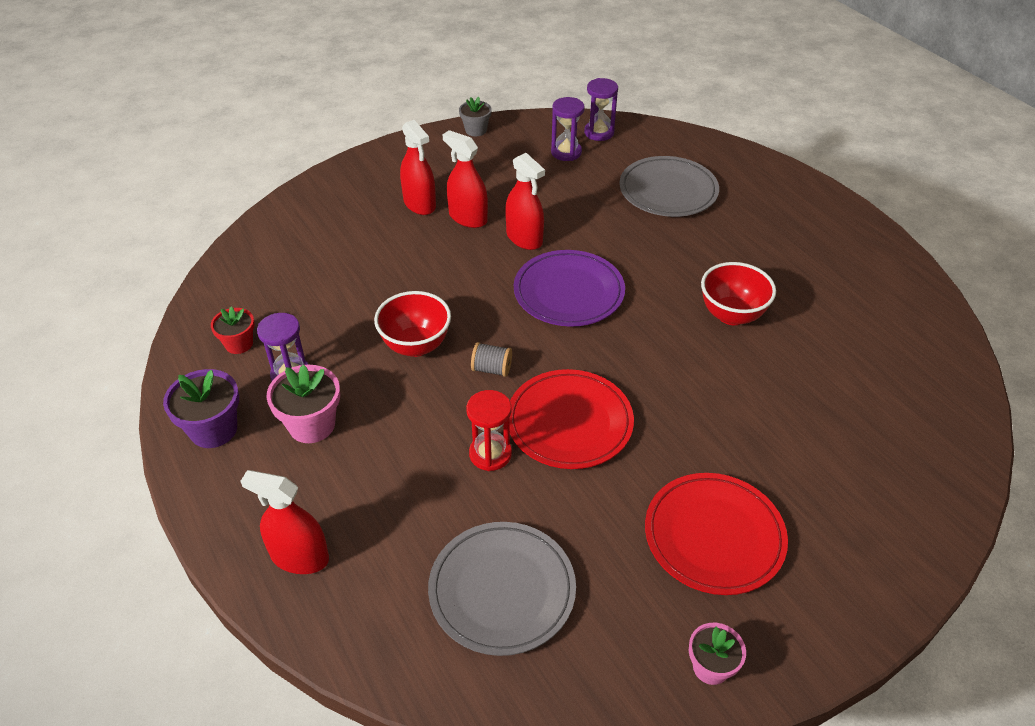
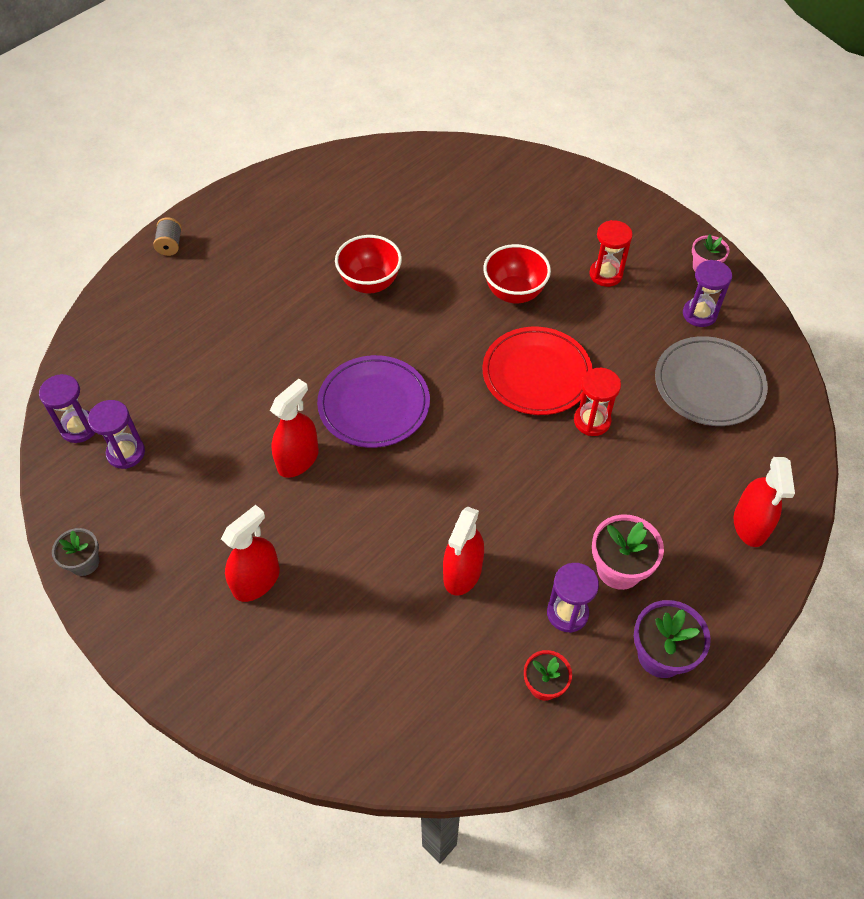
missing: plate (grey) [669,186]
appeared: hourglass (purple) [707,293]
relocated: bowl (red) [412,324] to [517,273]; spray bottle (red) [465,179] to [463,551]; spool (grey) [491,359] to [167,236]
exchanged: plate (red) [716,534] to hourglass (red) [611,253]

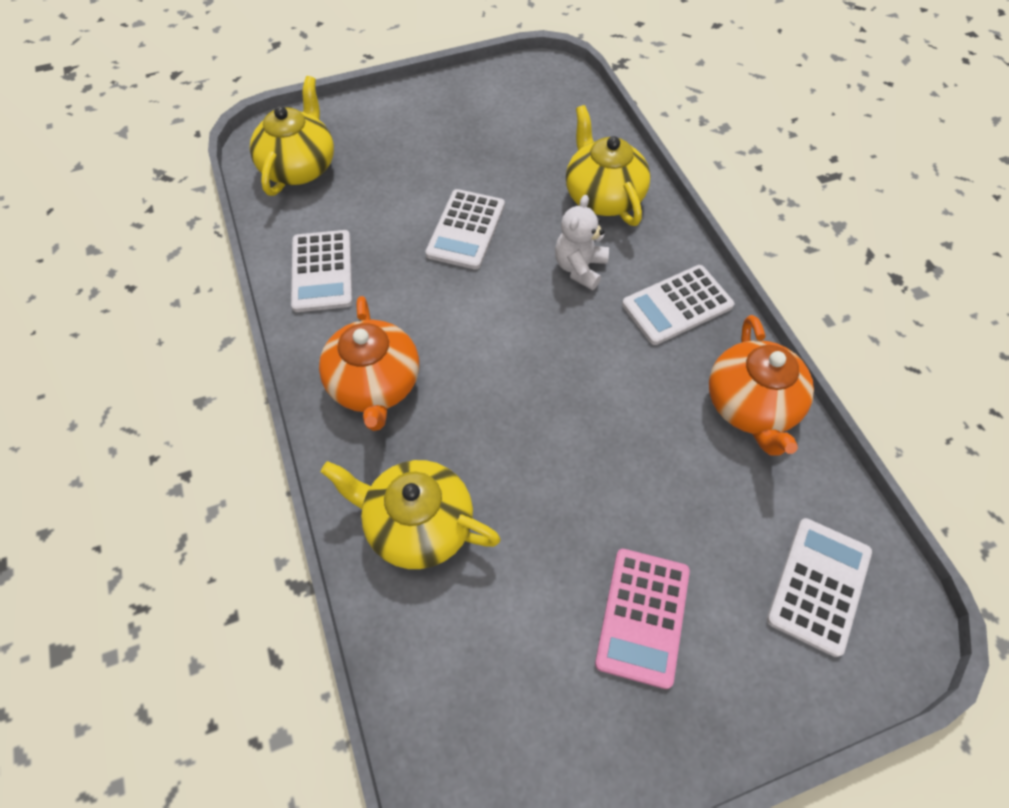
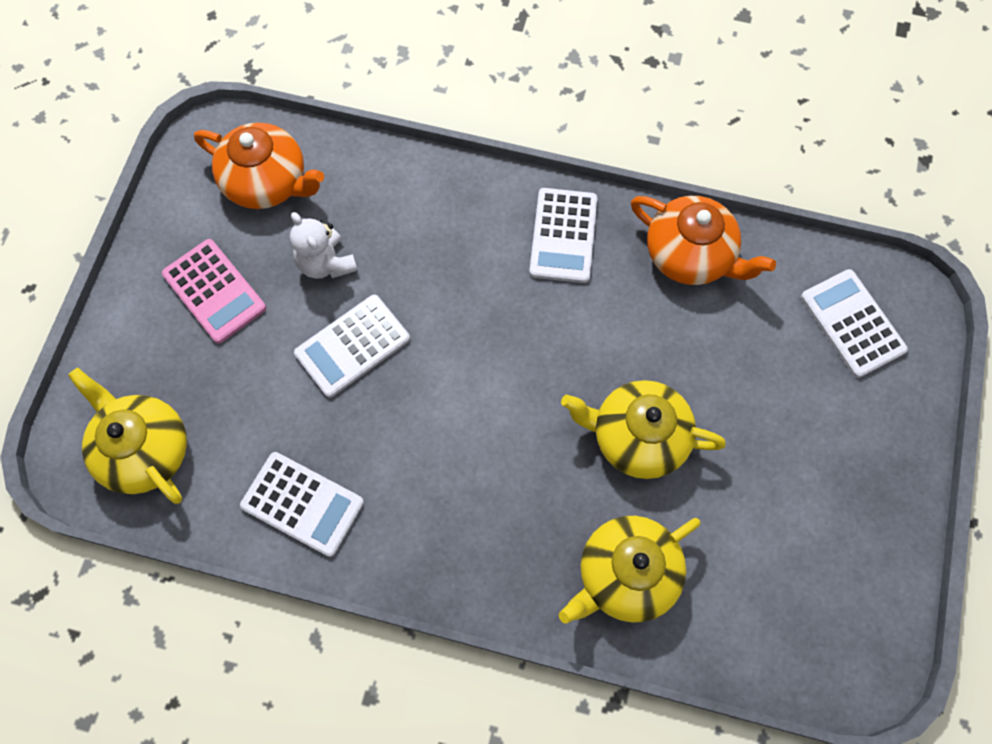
relocated: teapot (orange) [369,363] to [259,166]; teddy bear (white) [582,242] to [324,245]; teapot (yellow) [608,165] to [643,429]; calculator (pink) [642,619] to [214,291]
spun: calculator (white) [465,229] = [352,346] 90 degrees clockwise

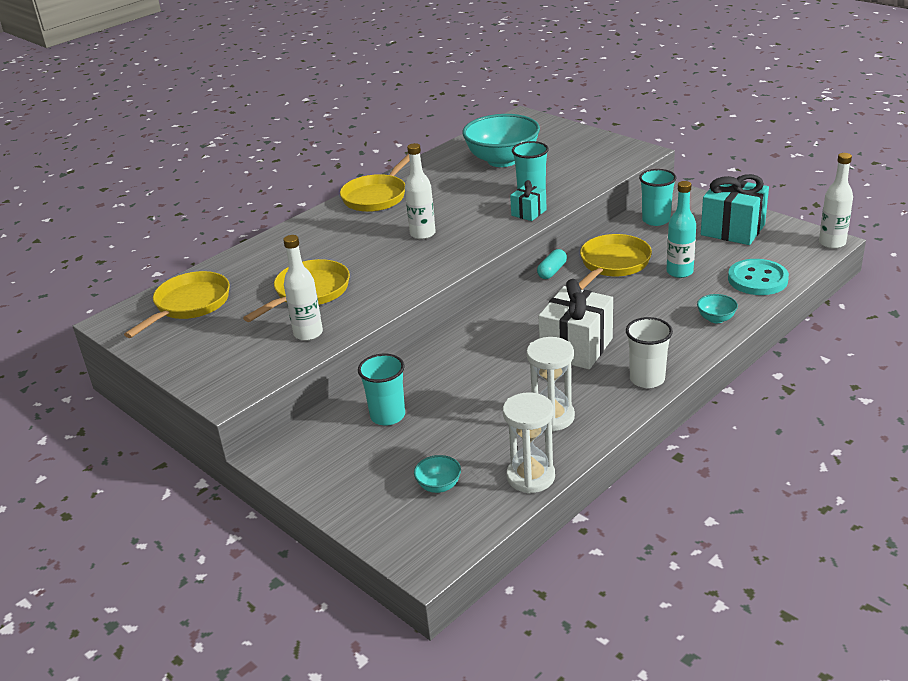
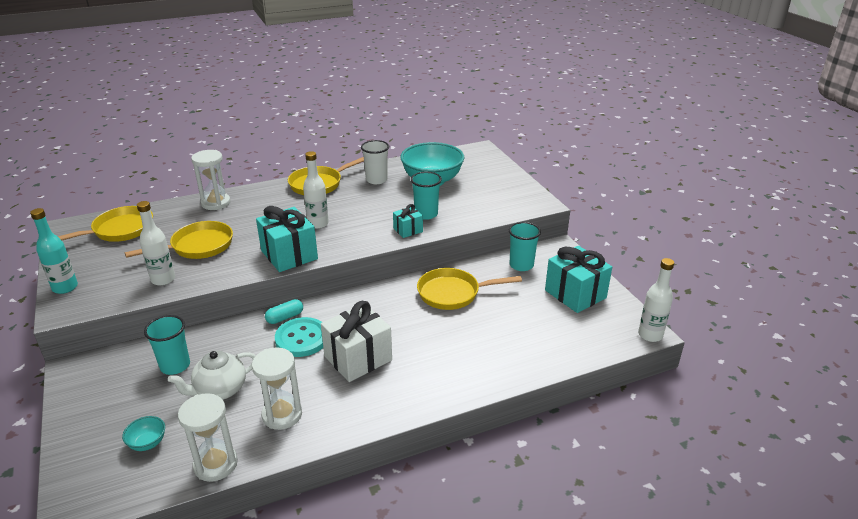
missing: bowl (turquoise) [717,308]
appeared: teapot (white) [212,375]; hourglass (white) [211,180]; gift (turquoise) [287,239]
relocated: capsule (turquoise) [552,264] to [284,311]; cup (white) [649,352] to [375,162]; bottle (turquoise) [681,229] to [54,251]; button (turquoise) [758,277] to [299,337]
spun: pan (yellow) [615,262] = [469,289] 150 degrees counterclockwise

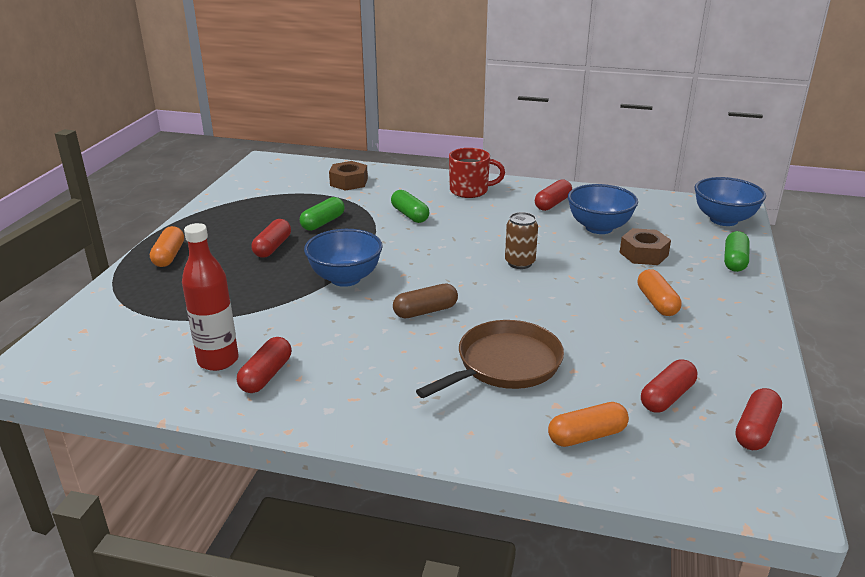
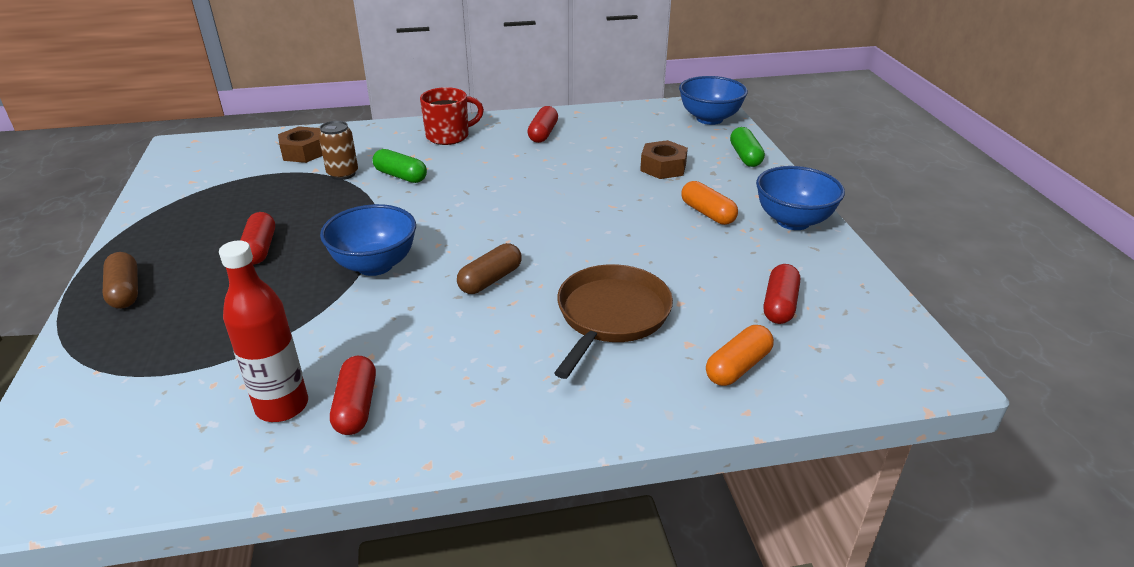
missing: capsule (green) [322,214]; capsule (red) [758,419]
relocated: can (brown) [521,240] to [338,150]; bowl (blue) [603,209] to [800,198]
colour: capsule (orange) [167,246] to capsule (brown) [120,280]

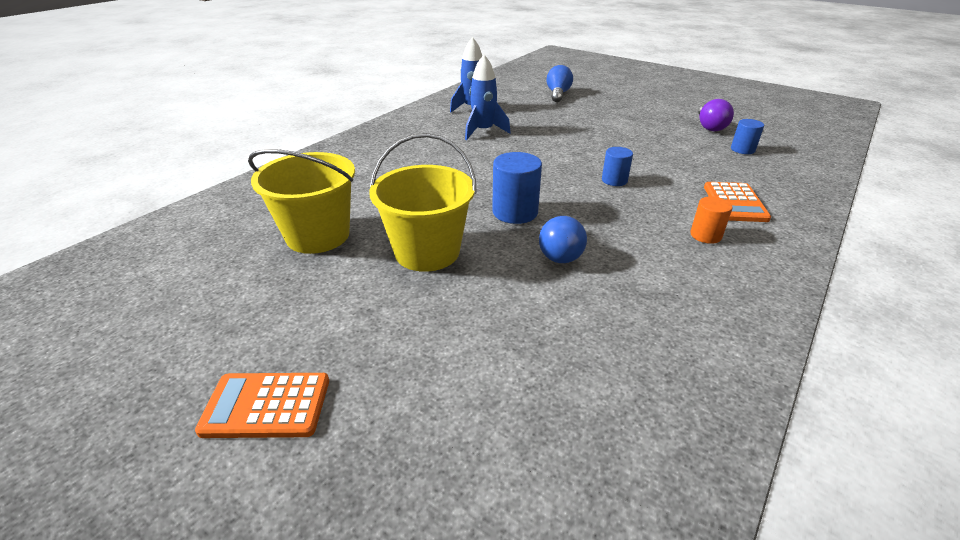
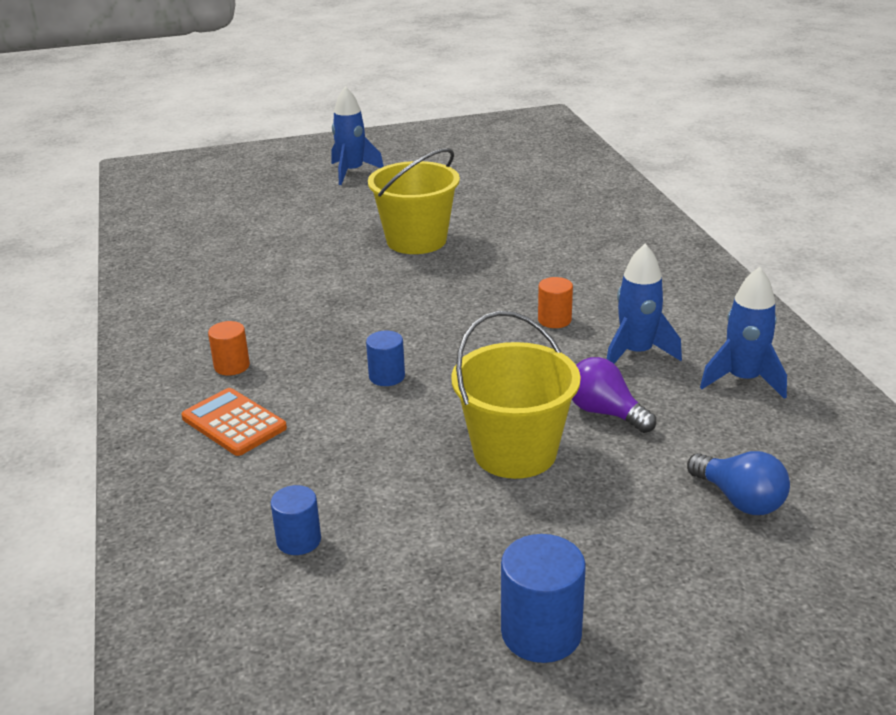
missing: light bulb (blue) [563,239]
appeared: cylinder (orange) [555,302]
relocated: bucket (yellow) [301,201] to [516,395]; cylinder (blue) [517,188] to [543,598]; light bulb (purple) [716,115] to [614,395]
exchanged: calculator (orange) [262,405] to rocket (blue) [357,135]

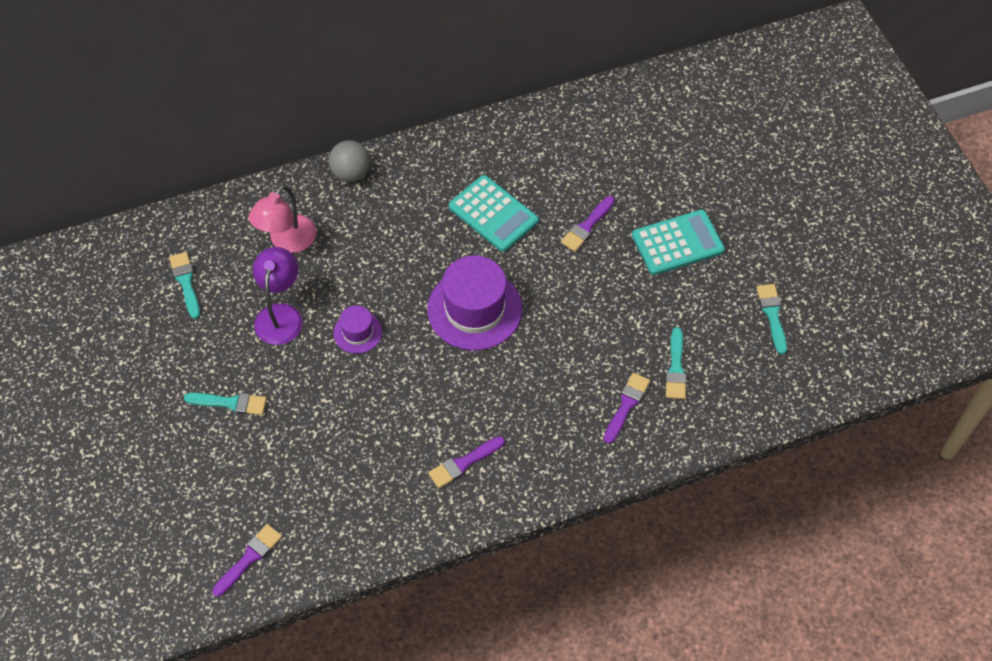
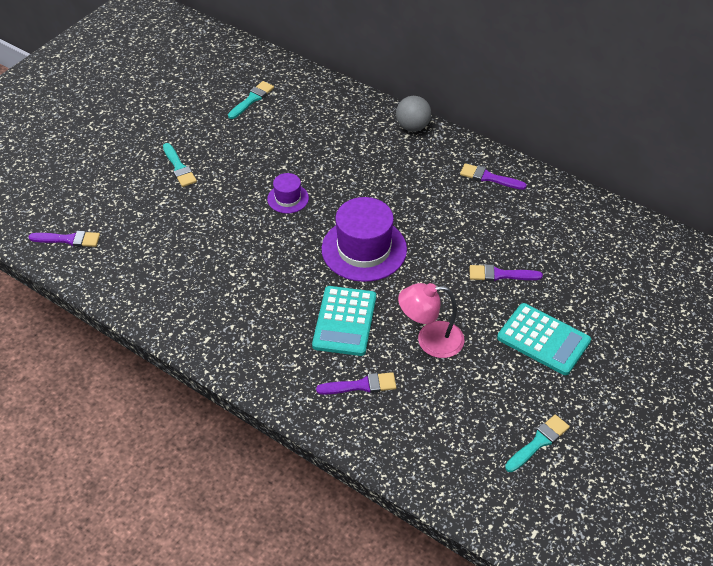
missing: lamp (purple) [278,296]; brush (turquoise) [676,363]
relocated: lamp (pink) [282,219] to [431,320]; brush (purple) [466,462] to [493,176]; calculator (turquoise) [494,213] to [344,321]

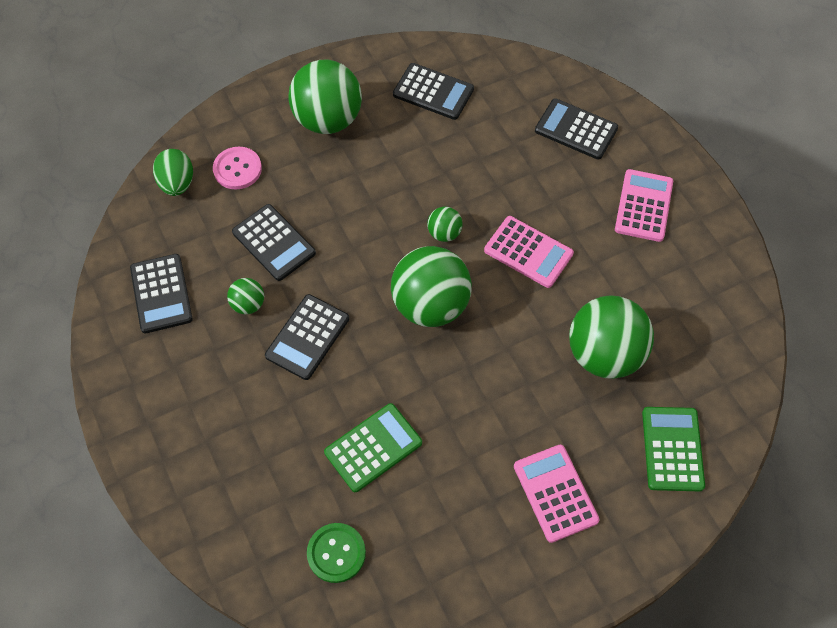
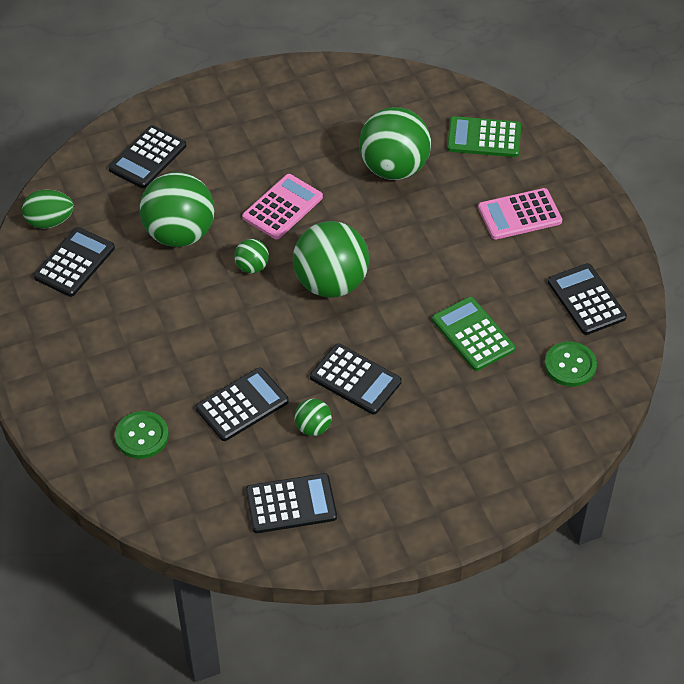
missing: calculator (pink) [644,205]
appeared: calculator (black) [587,299]
relocated: egg (green) [173,172] to [48,209]; ball (green) [325,97] to [177,209]
colour: button (pink) [237,168] to button (green) [142,435]

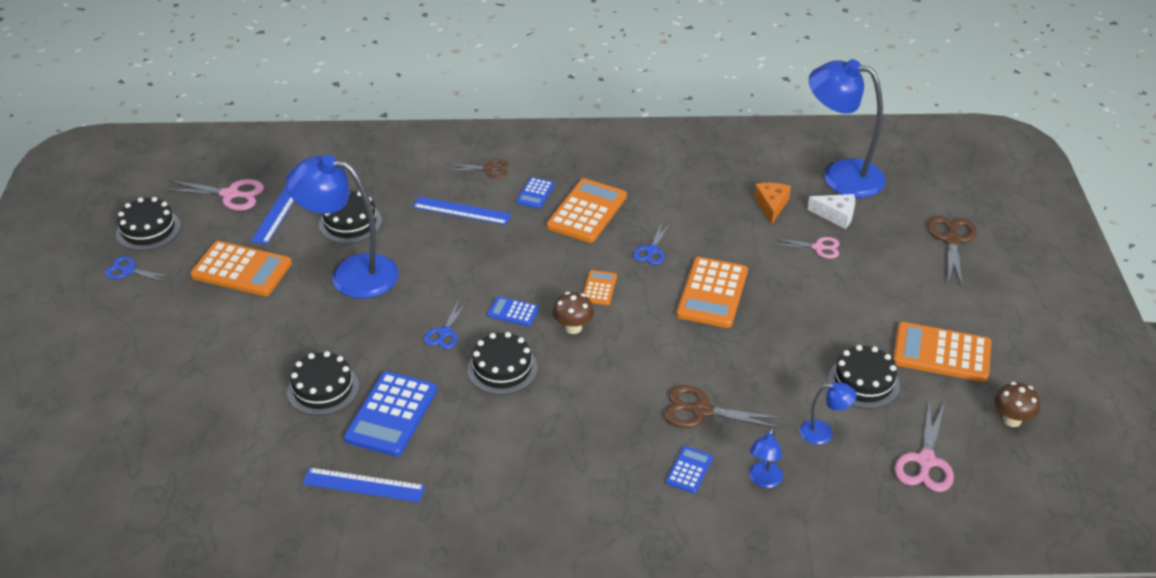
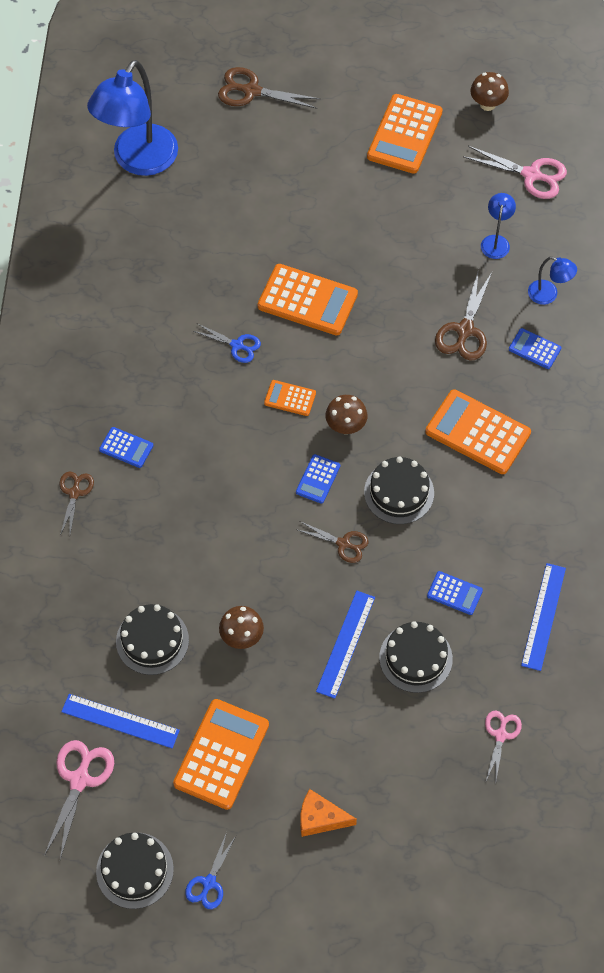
missing: cheese (white) [831,211]; cake (black) [864,377]
relocated: ruler (blue) [462,211] to [345,645]; calculator (orange) [587,210] to [478,431]; cheese (orange) [772,203] to [328,813]; scissors (pink) [806,248] to [503,748]
exchanged: lamp (blue) [342,227] to mushroom (brown) [241,627]
colour: scissors (blue) [445,324] to scissors (brown) [332,542]
size: calculator (blue) [390,414] = [455,593] x0.51

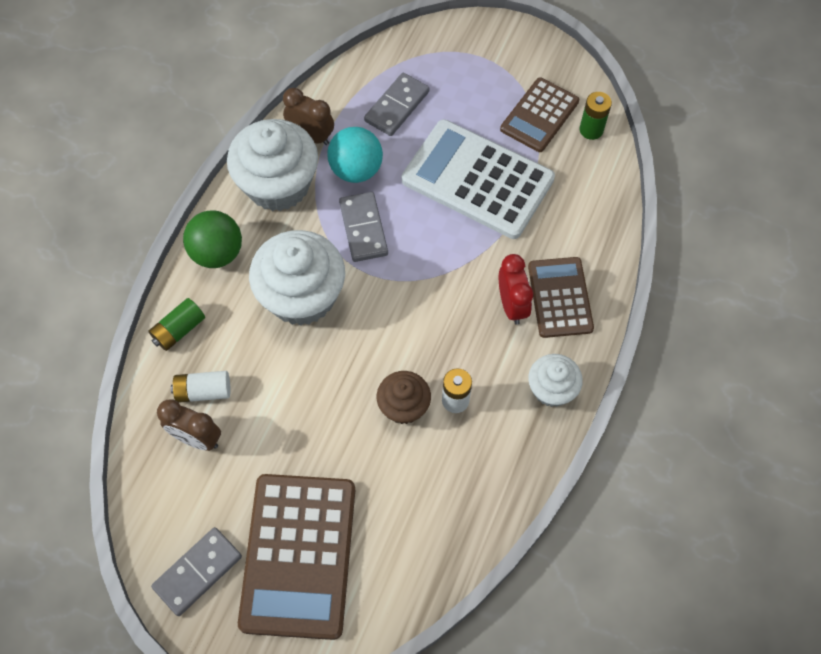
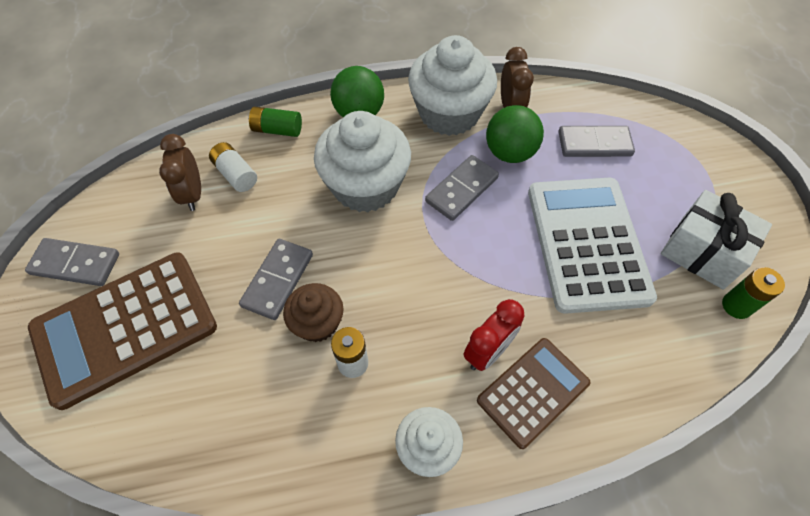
appeared: domino (grey) [276,279]
exchanged: calculator (brown) [539,114] to gift (white) [716,240]
colour: ball (turquoise) [355,155] to ball (green) [515,134]

